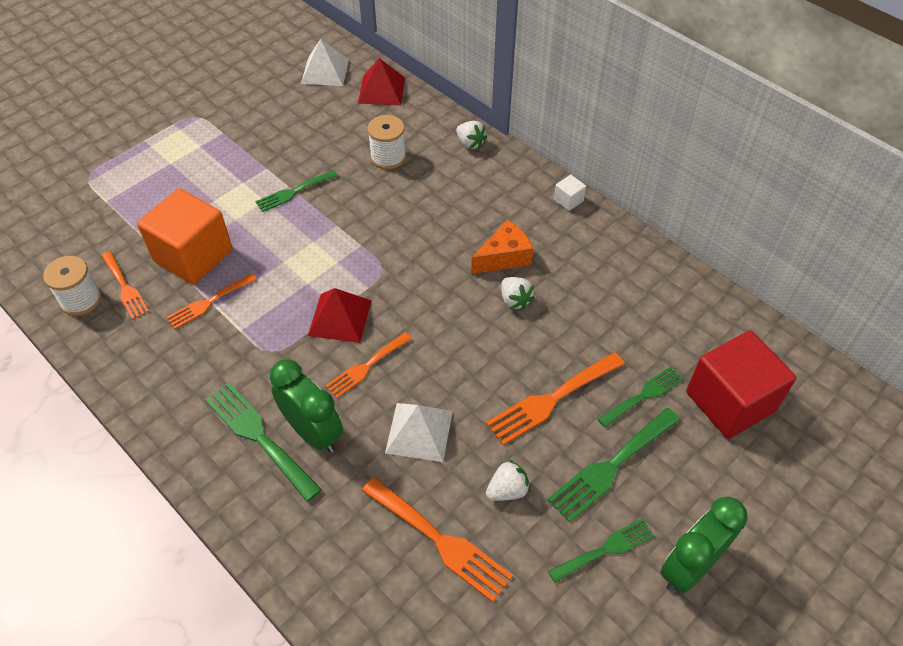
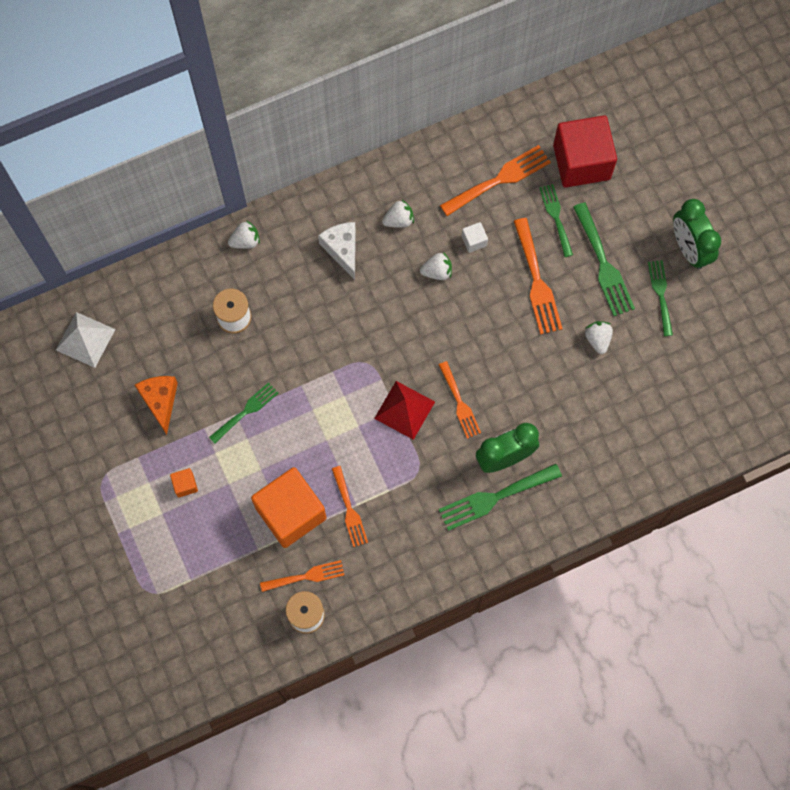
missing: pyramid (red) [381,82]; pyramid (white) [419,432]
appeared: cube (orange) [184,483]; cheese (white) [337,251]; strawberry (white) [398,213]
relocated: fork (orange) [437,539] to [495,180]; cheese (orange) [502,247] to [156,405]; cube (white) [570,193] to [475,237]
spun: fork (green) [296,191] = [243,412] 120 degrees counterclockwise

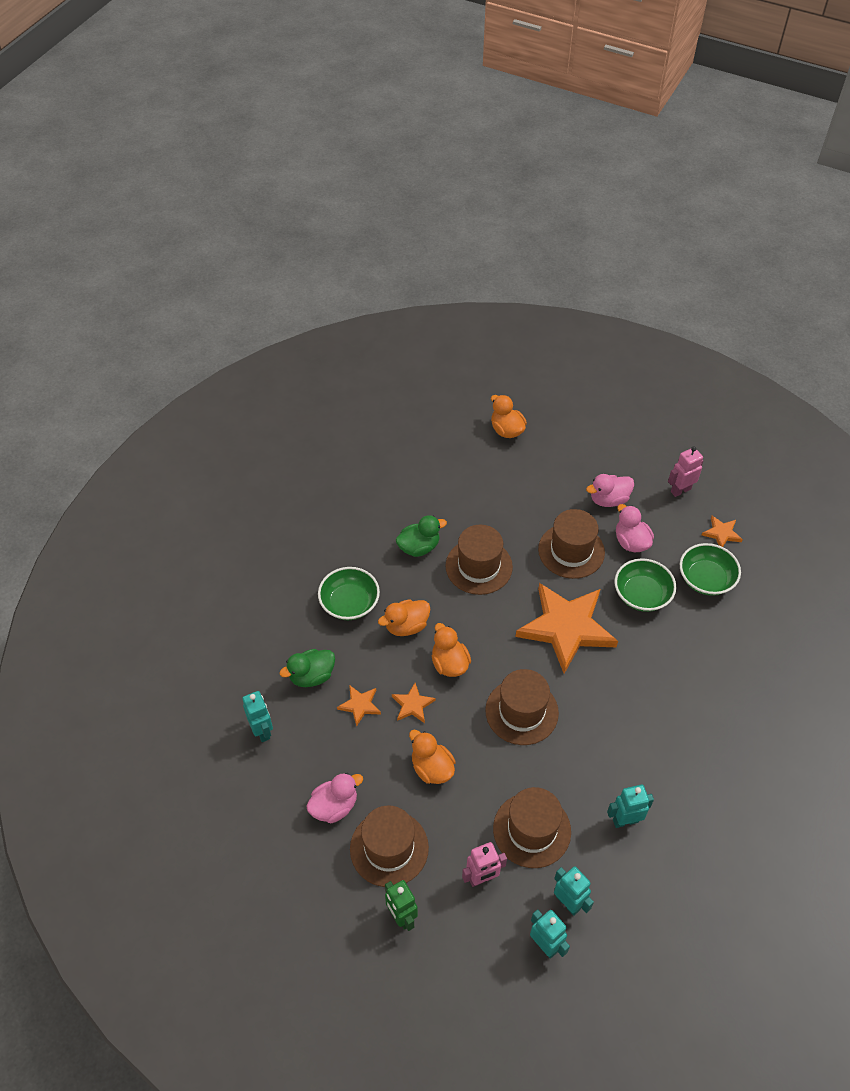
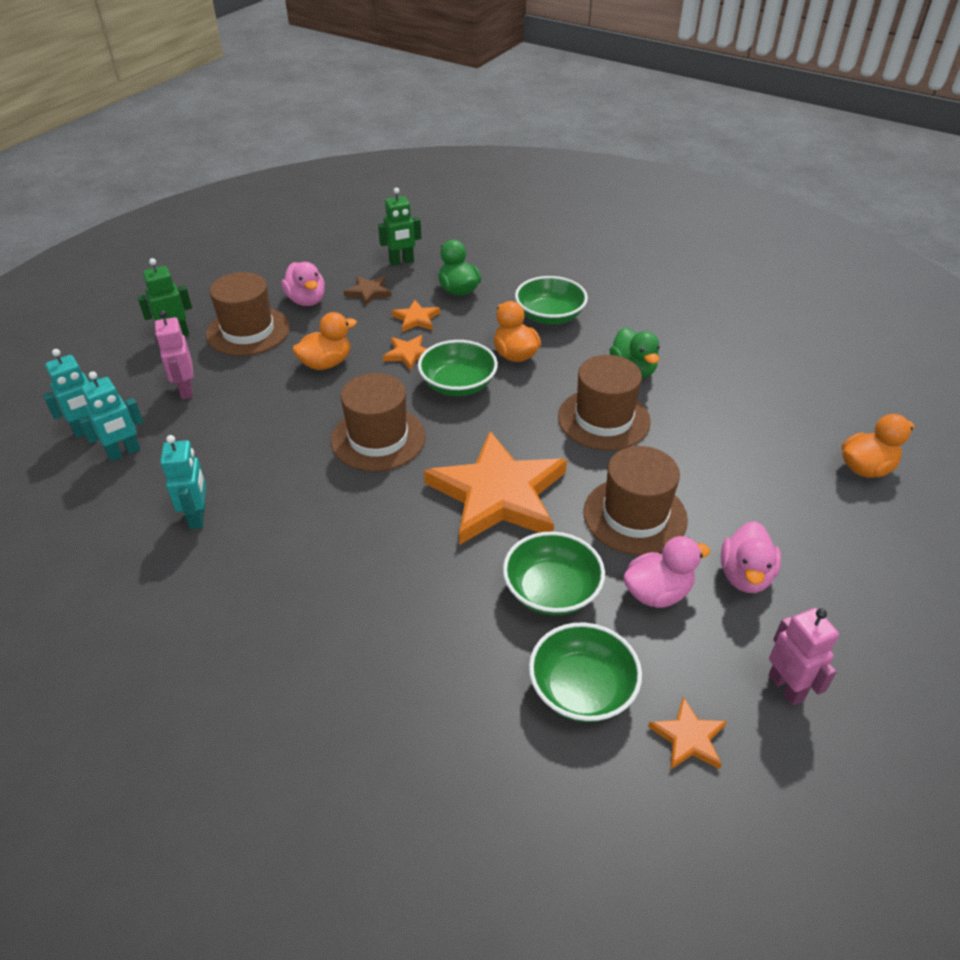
missing: hat (brown) [532,827]
appeared: star (brown) [368,291]
exchanged: duck (orange) [451,650] to bowl (green) [458,368]
colour: robot (turquoise) [257,716] to robot (green) [399,227]
spun: duck (pink) [610,490] = [751,557] 150 degrees counterclockwise

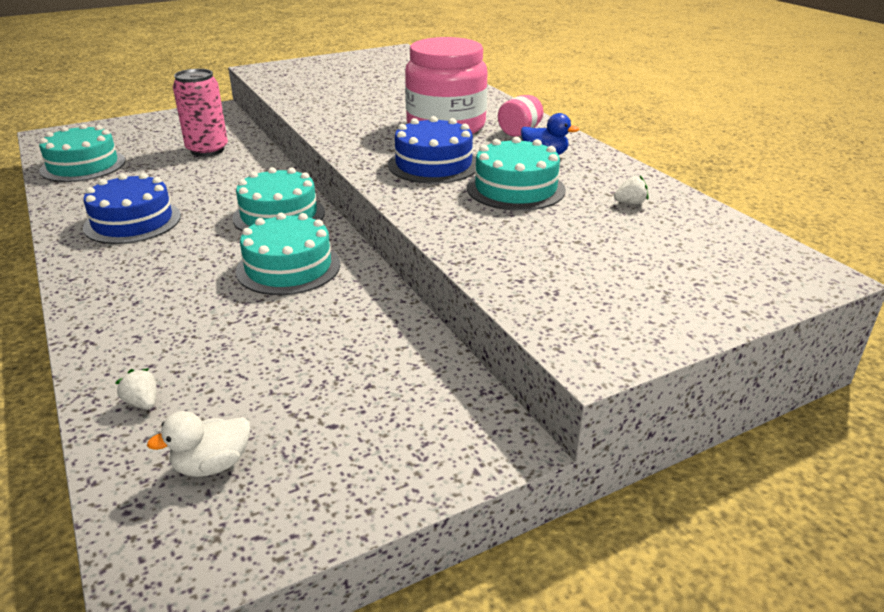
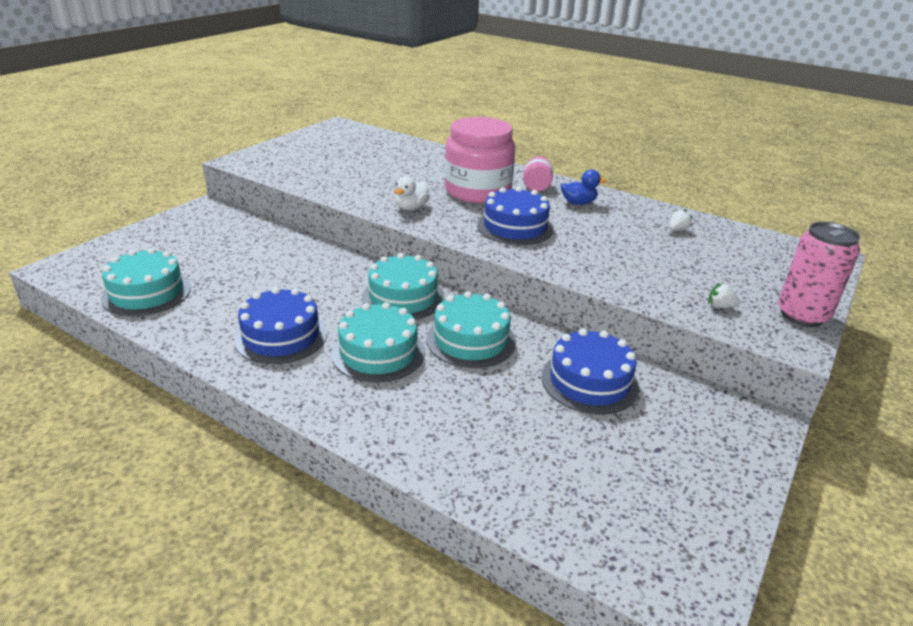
appeared: cake (blue) [590,371]
relocated: strawberry (white) [136,388] to [724,295]; duck (white) [198,444] to [412,193]; can (pink) [200,113] to [819,274]; cake (turquoise) [516,174] to [378,342]

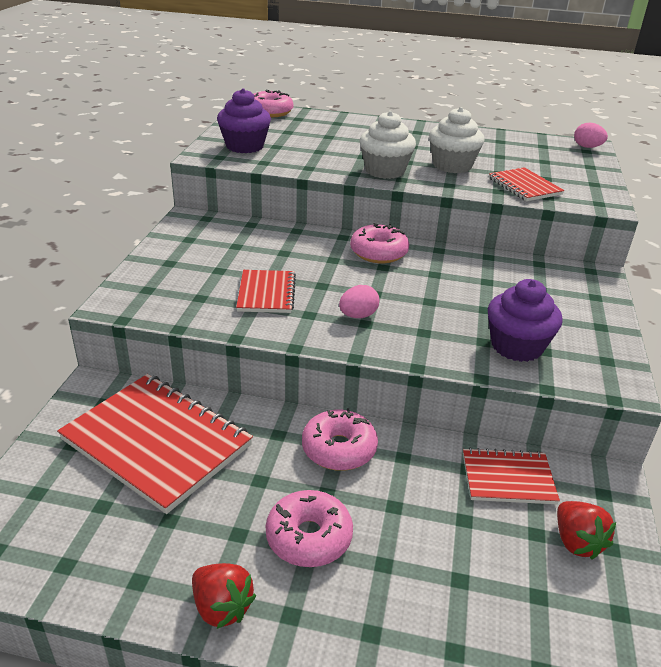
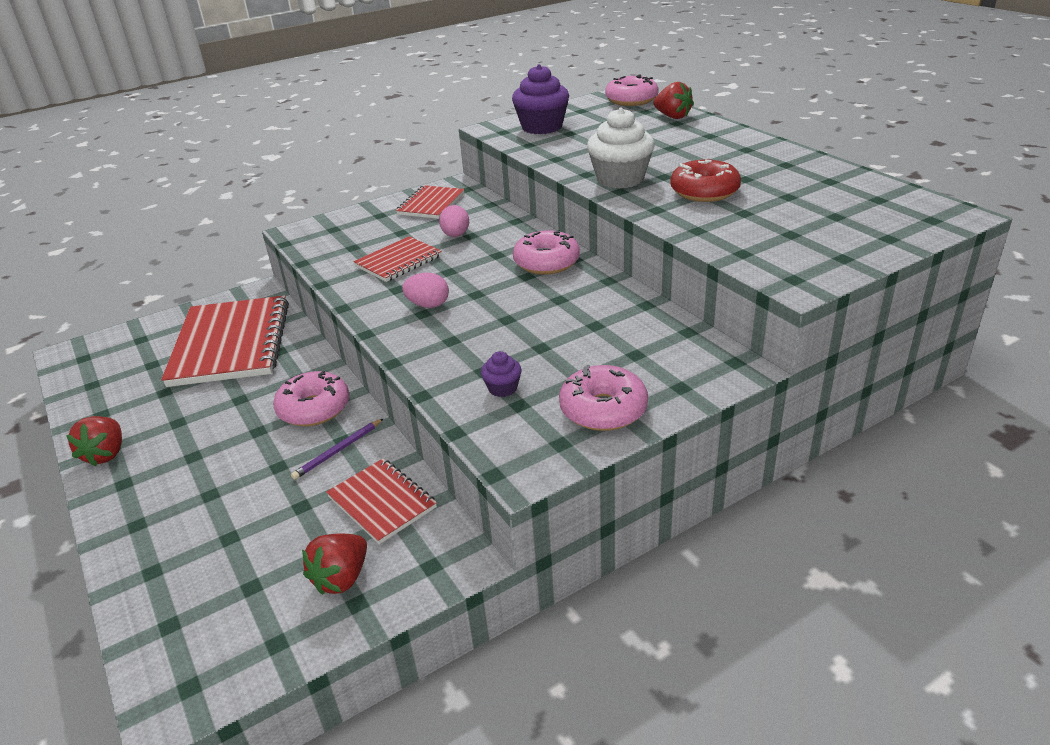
appeared: pencil (purple) [337,449]; strawberry (red) [674,100]
relocated: donut (pink) [309,528] to [603,398]; notebook (red) [527,184] to [430,202]; egg (pink) [591,135] to [454,221]
exchanged: cupcake (white) [456,140] to donut (red) [705,180]
size: cupcake (purple) [525,320] = [501,374] x0.48

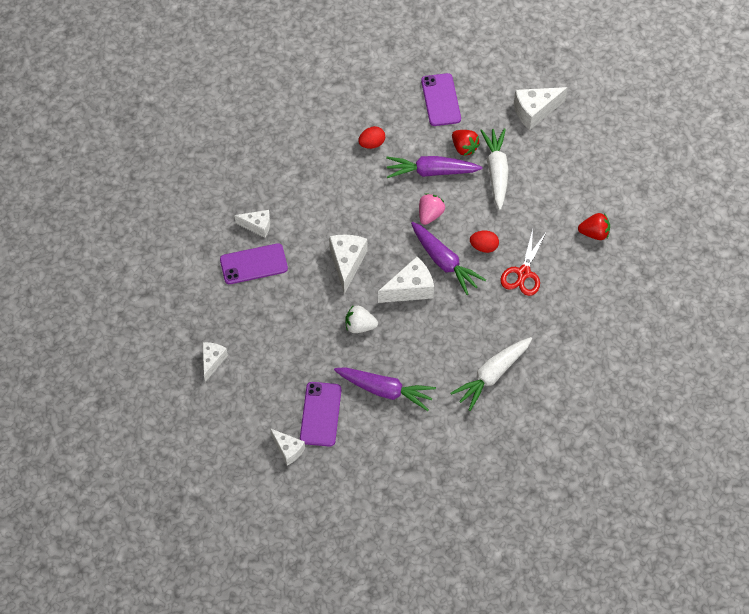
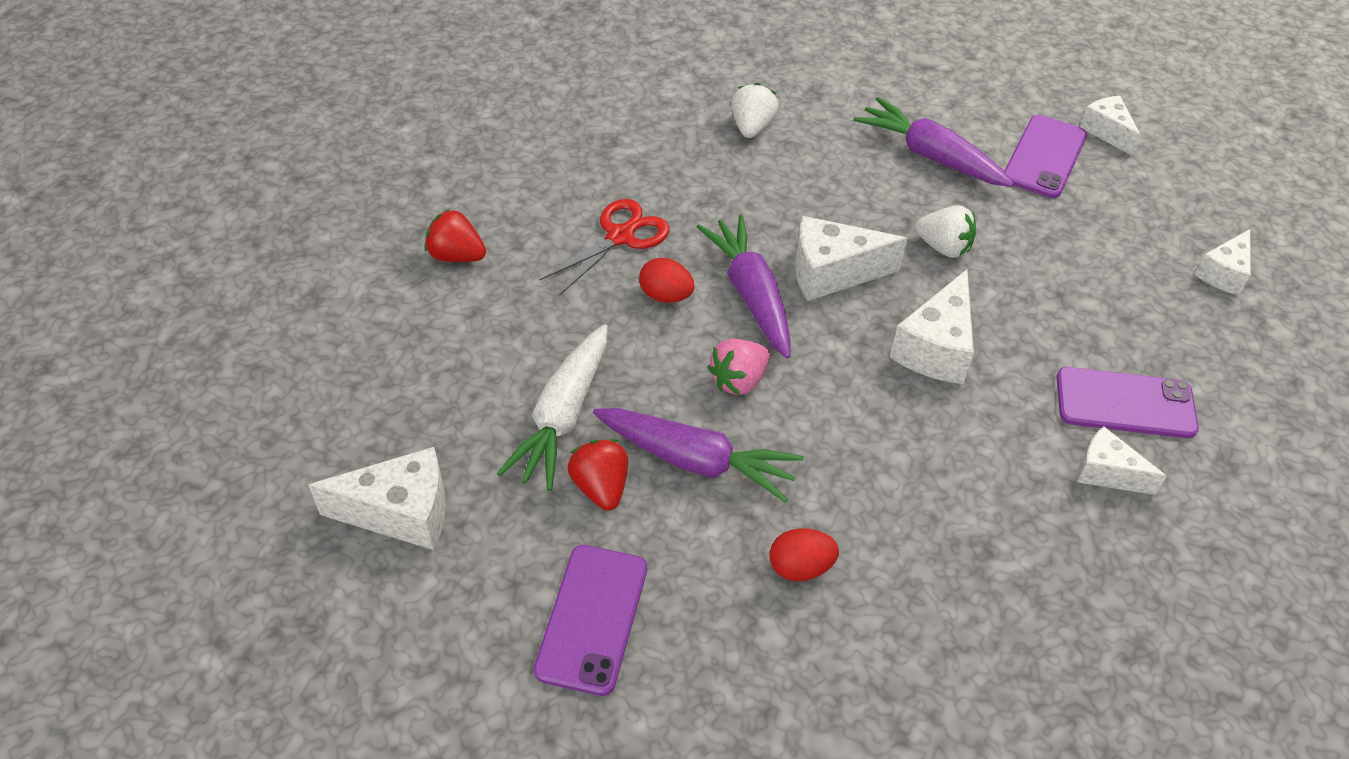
exchanged: carrot (white) [491,374] to strawberry (white) [755,110]

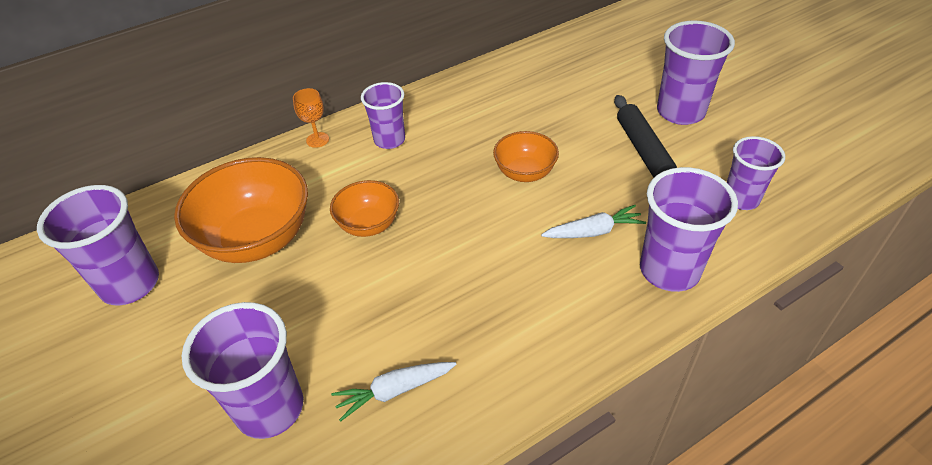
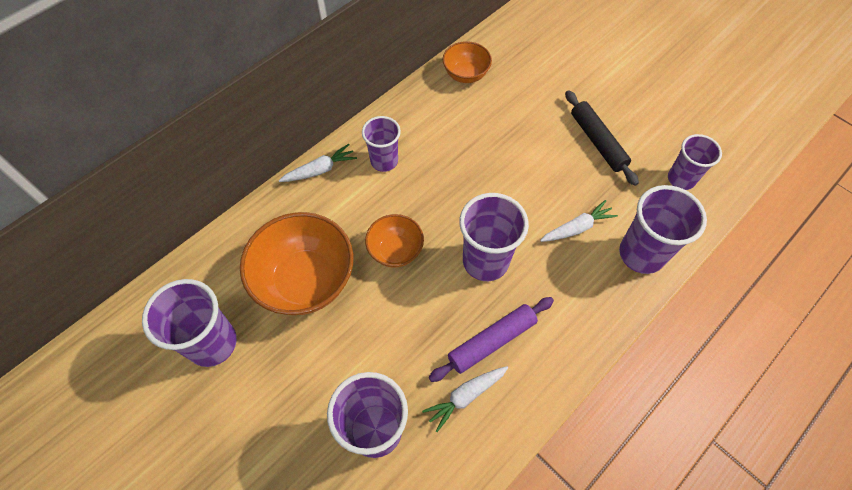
appeared: rolling pin (purple) [491,339]
relocated: bowl (orange) [526,156] to [467,62]; cup (purple) [696,72] to [494,237]
exchanged: goblet (orange) [311,118] to carrot (white) [318,163]

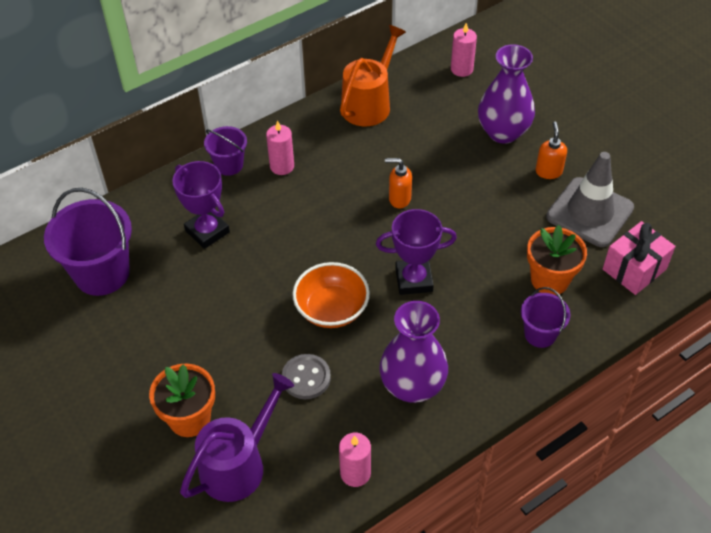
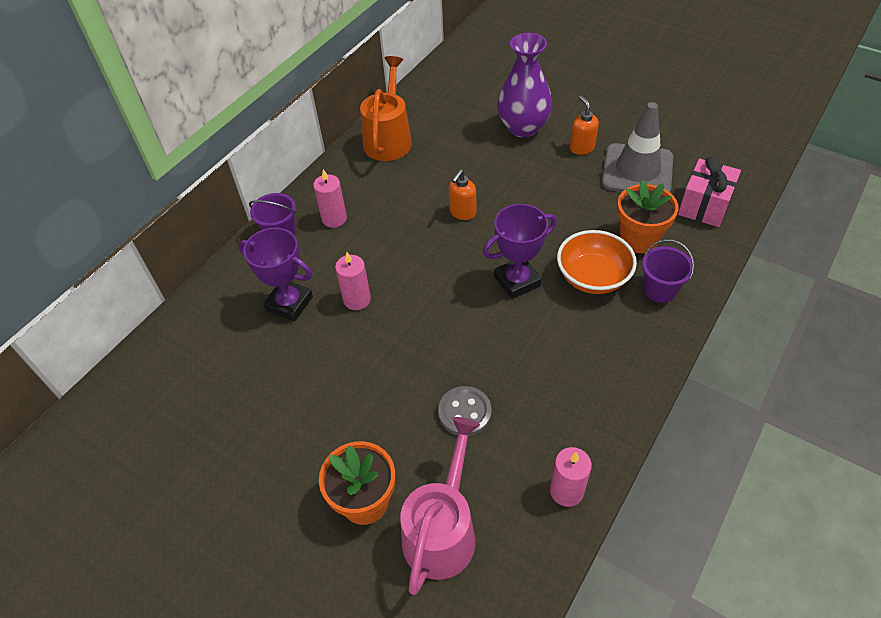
missing: bucket (purple) [88,242]; vase (purple) [413,352]
relocated: bowl (orange) [331,295] to [597,262]; candle (pink) [464,49] to [353,281]
colour: watering can (purple) [237,437] to watering can (pink) [440,506]
spun: soap dispenser (orange) [398,183] = [462,194] 45 degrees counterclockwise

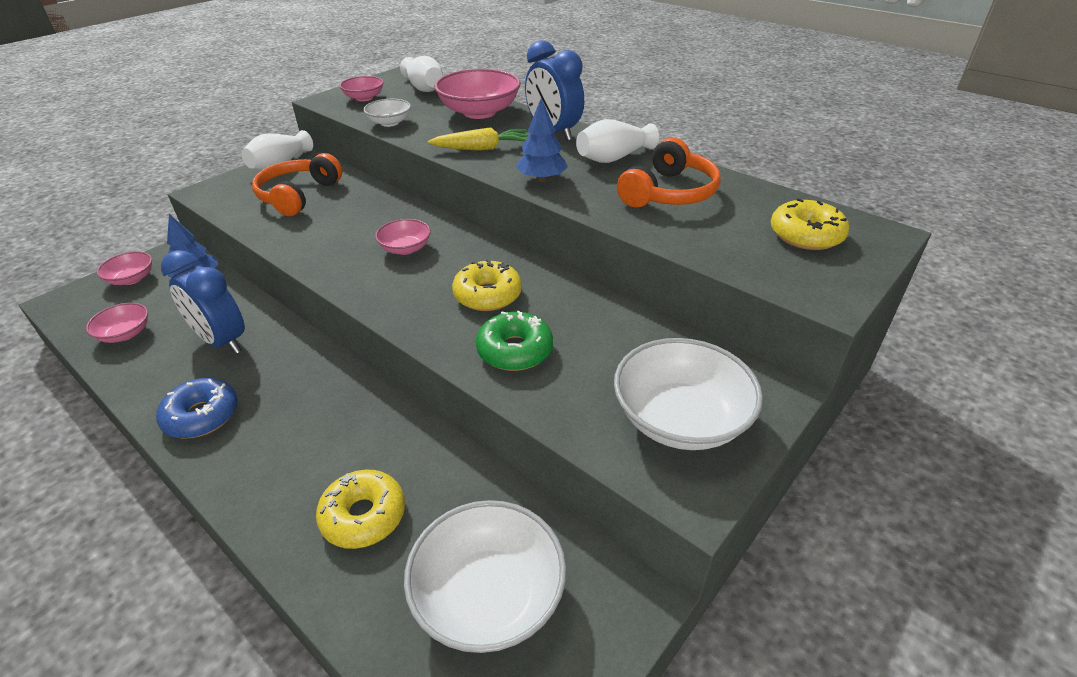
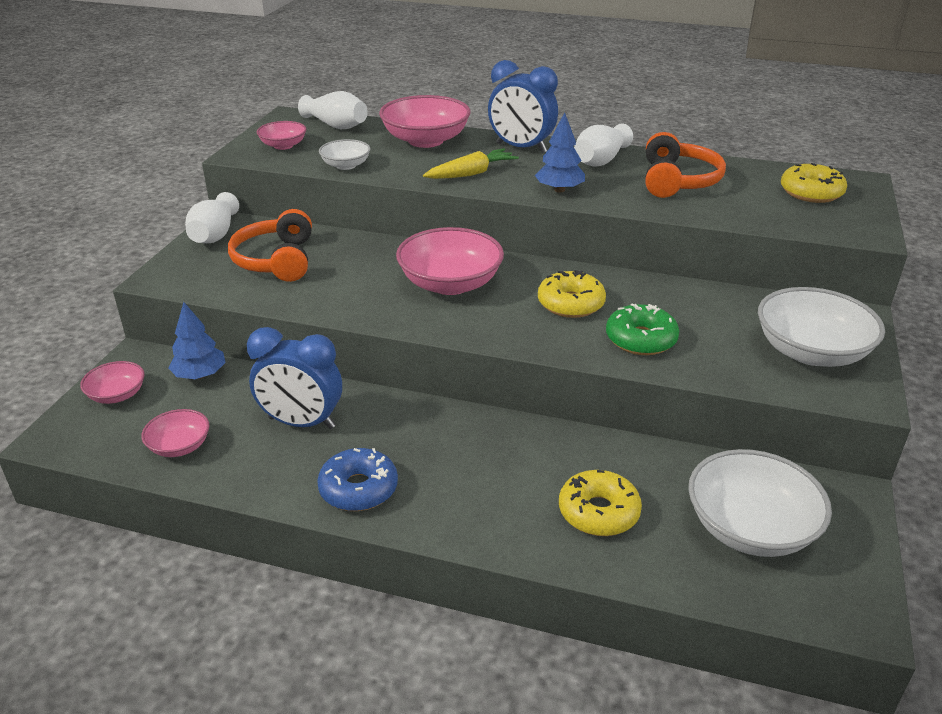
size: bowl (pink) [403,237] = [450,261] x1.86

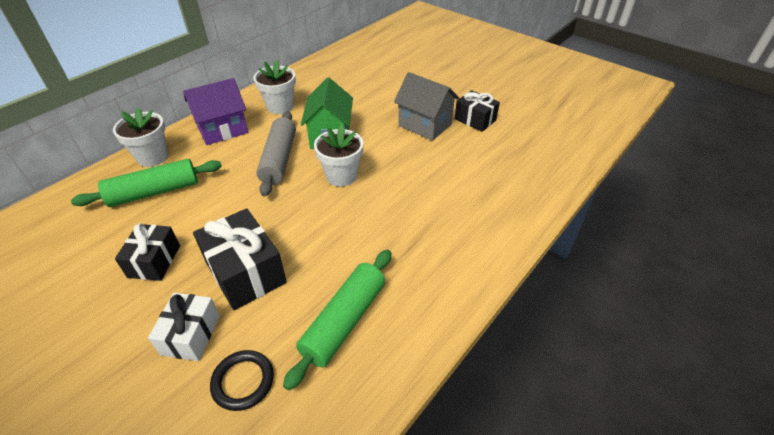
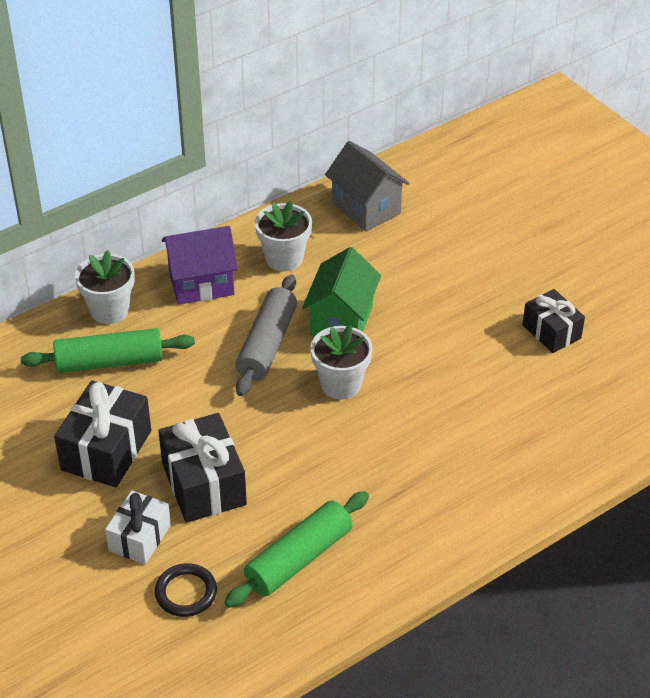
relocated: house (grey) [426,106] to [367,186]
size: gift (black) [147,252] = [102,433] x1.55

